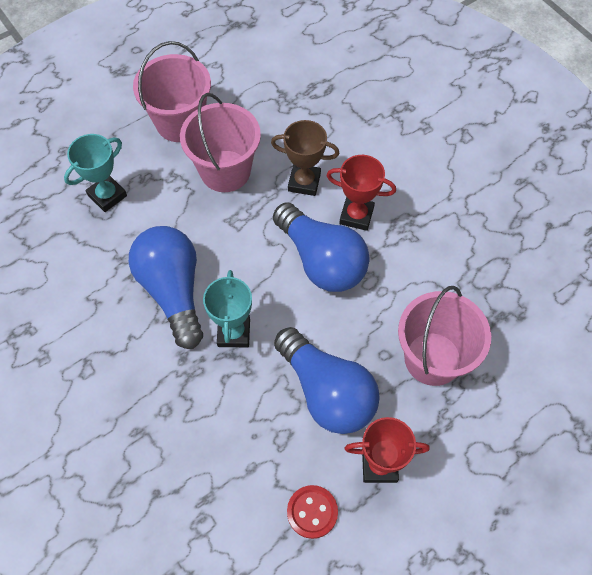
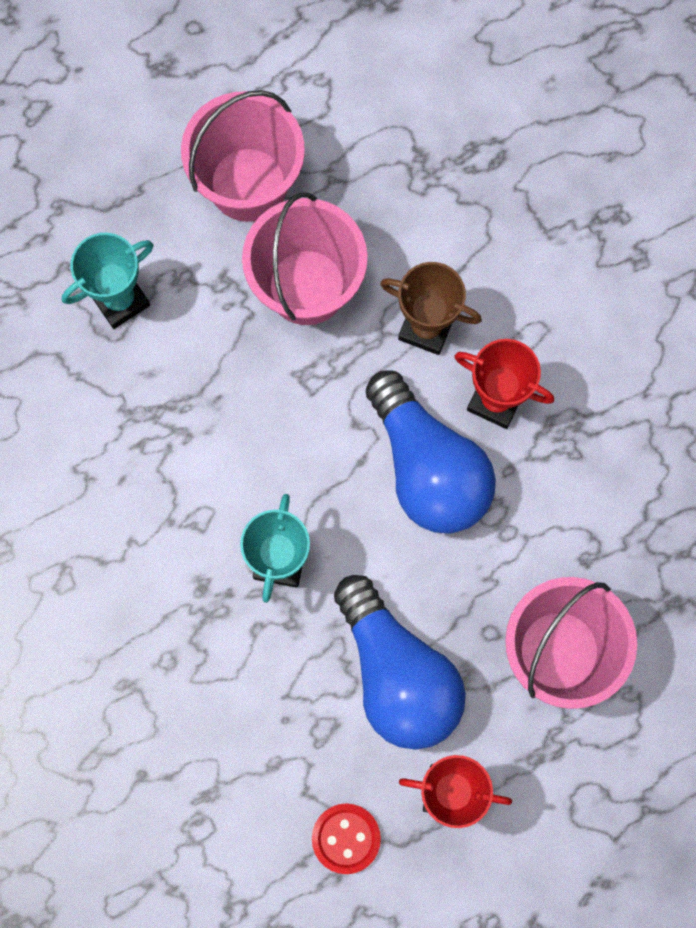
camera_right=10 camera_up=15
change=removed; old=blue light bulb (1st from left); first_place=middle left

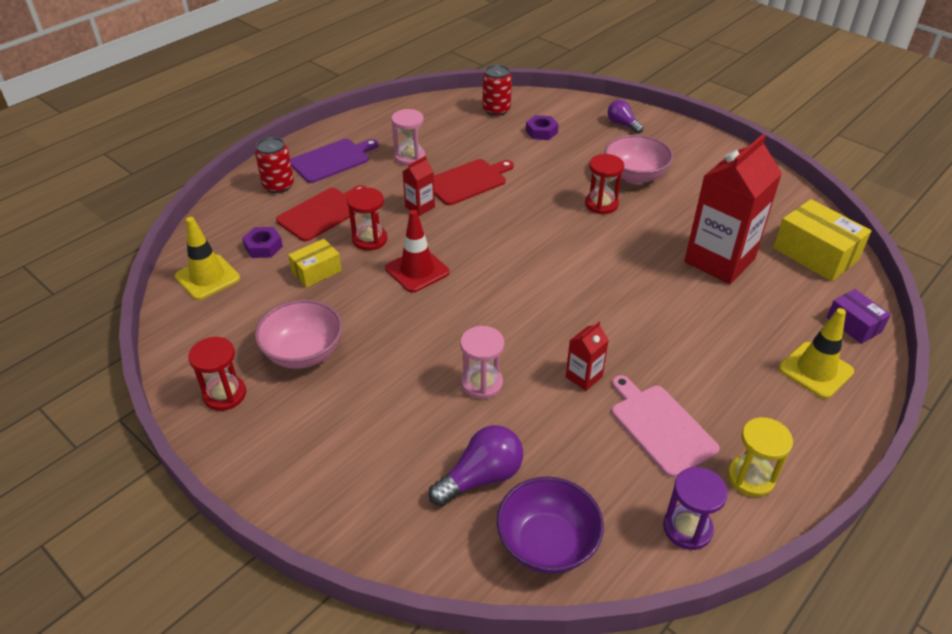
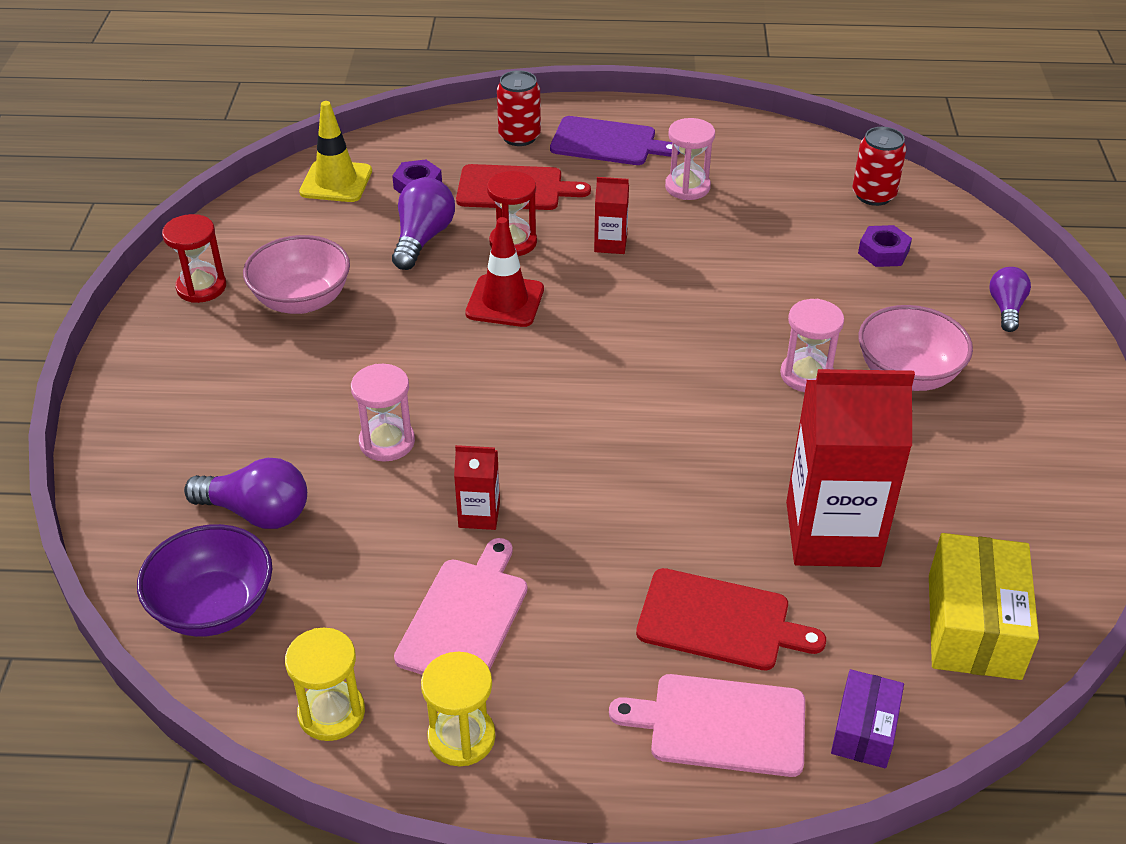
camera_right=50 camera_up=0
change=recoloured; old=purple hourglass; new=yellow hourglass (1st from left); first_place=bottom right; second_place=bottom left
change=replaced; old=yellow box (1st from left); new=purple light bulb (2nd from left); first_place=middle left; second_place=top centre
change=replaced; old=yellow traffic cone (2nd from left); new=pink cutting board (2nd from left); first_place=middle right; second_place=bottom centre
change=moved; old=red cutting board (2nd from left); first_place=top centre; second_place=bottom centre
change=recoloured; old=red hourglass (3rd from left); new=pink hourglass (3rd from left); first_place=top centre; second_place=middle right

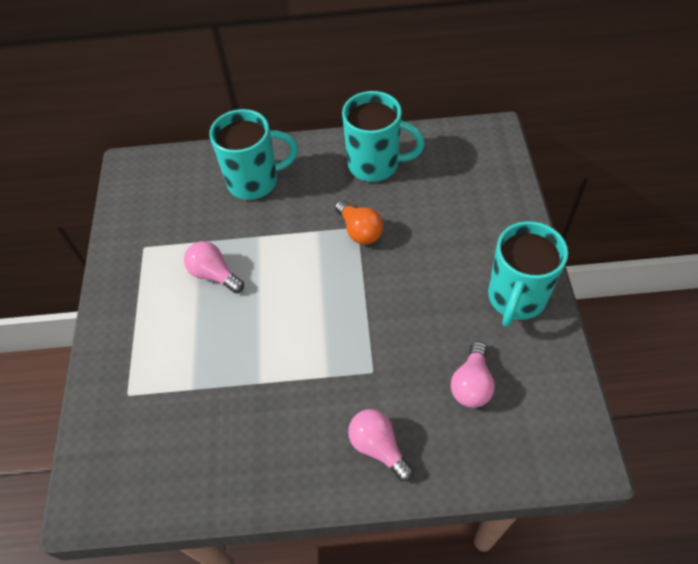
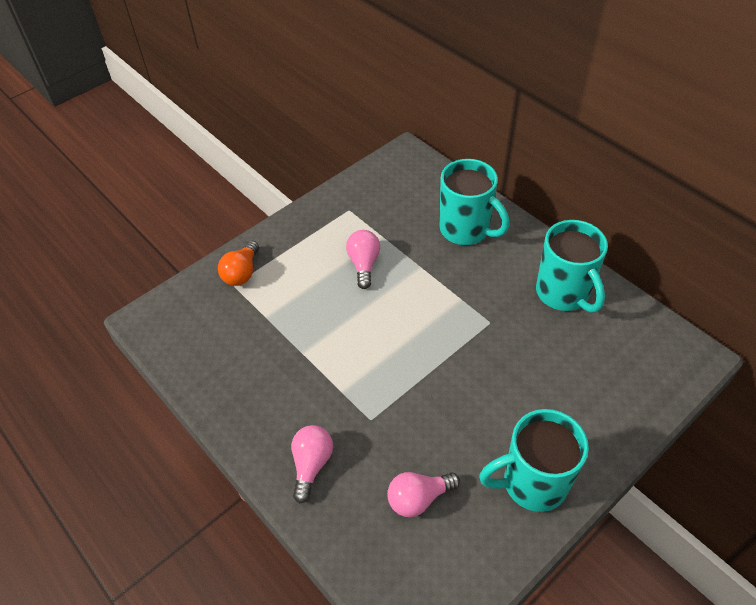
camera_right=50 camera_up=-5
change=moved; old=orange light bulb; first_place=centre; second_place=middle left

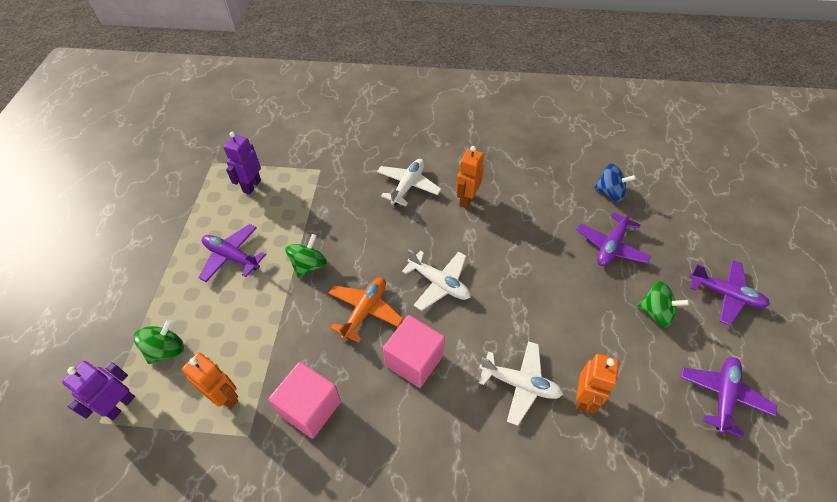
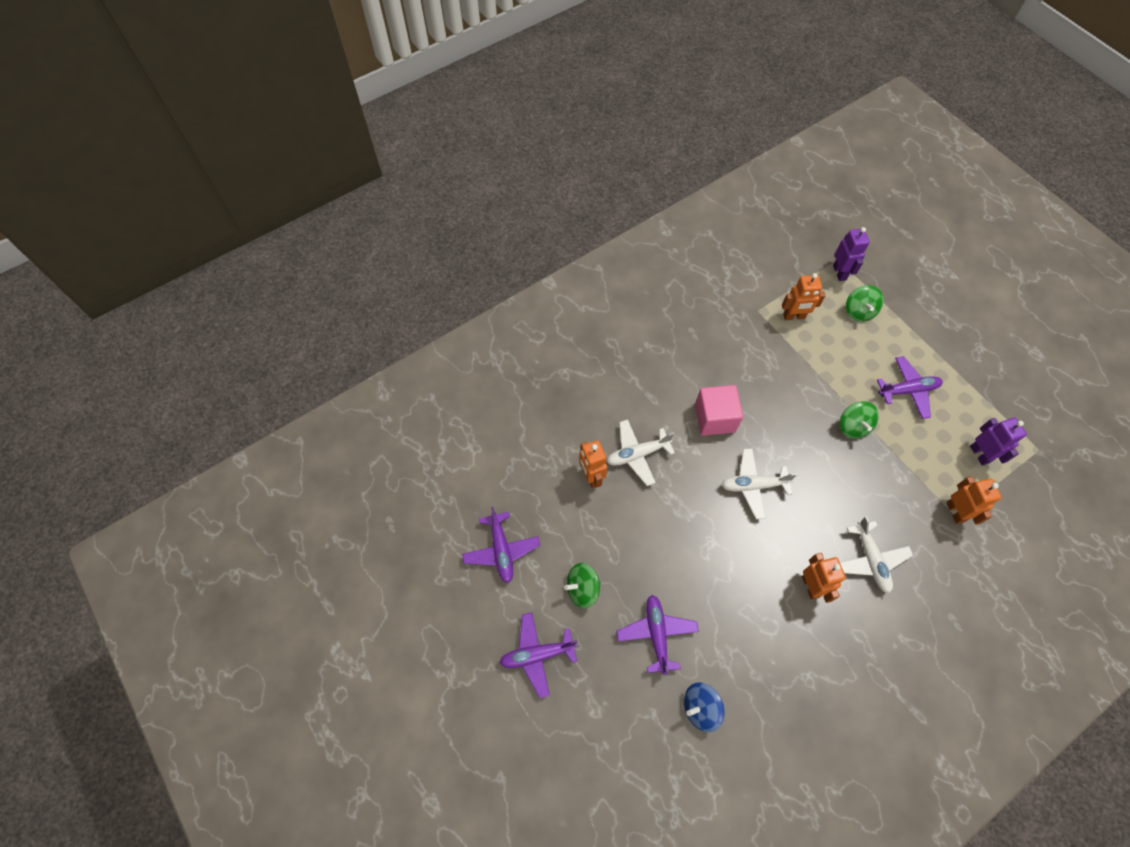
camera_right=140 camera_up=10
change=added; new=orange robot (4th from left); second_place=middle right
change=removed; old=pink cube (1st from left); first_place=bottom centre
change=removed; old=orange plane; first_place=centre

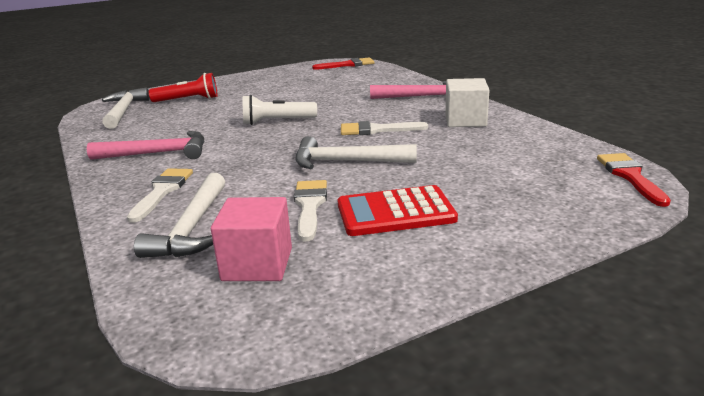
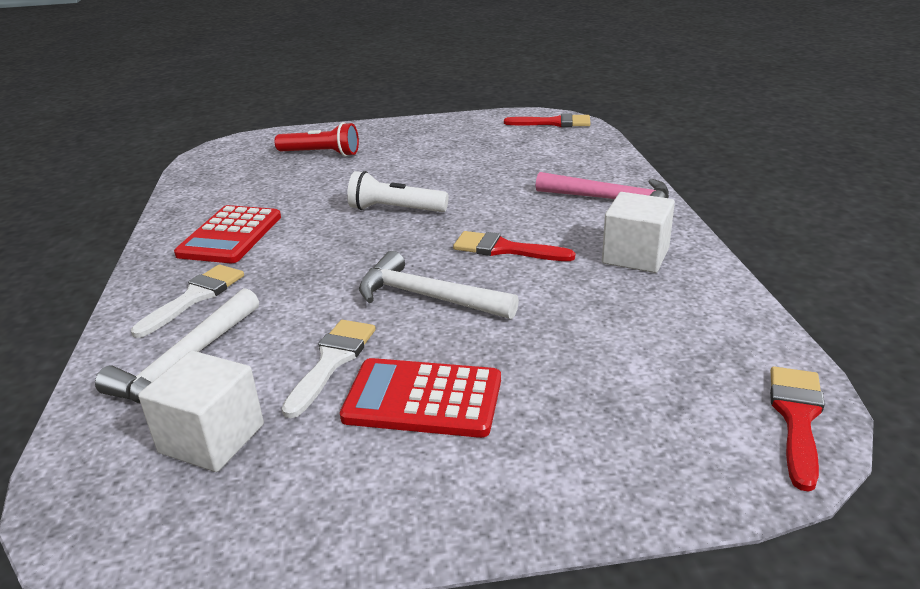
camera_right=20 camera_up=5
change=recoloured; old=pink cube; new=white cube (1st from left); first_place=centre; second_place=bottom left
change=replaced; old=pink hammer (1st from left); new=red calculator (1st from left); first_place=middle left; second_place=middle left
change=recoloured; old=white brush (3rd from left); new=red brush (1st from left); first_place=top centre; second_place=centre
change=removed; old=white hammer (1st from left); first_place=top left

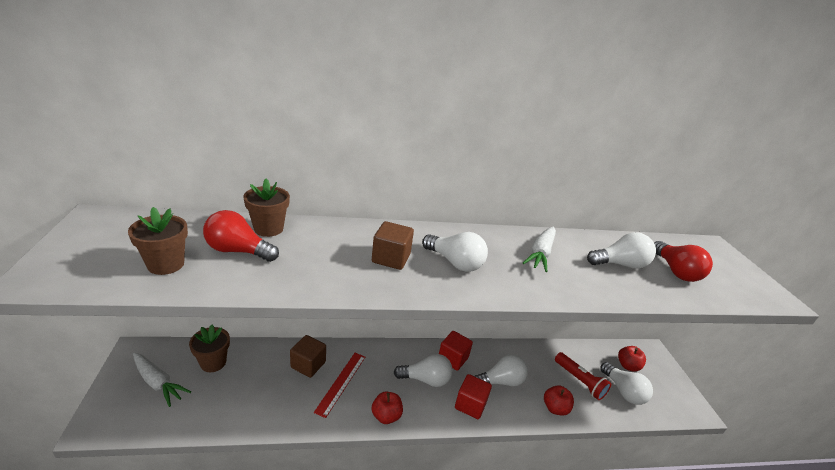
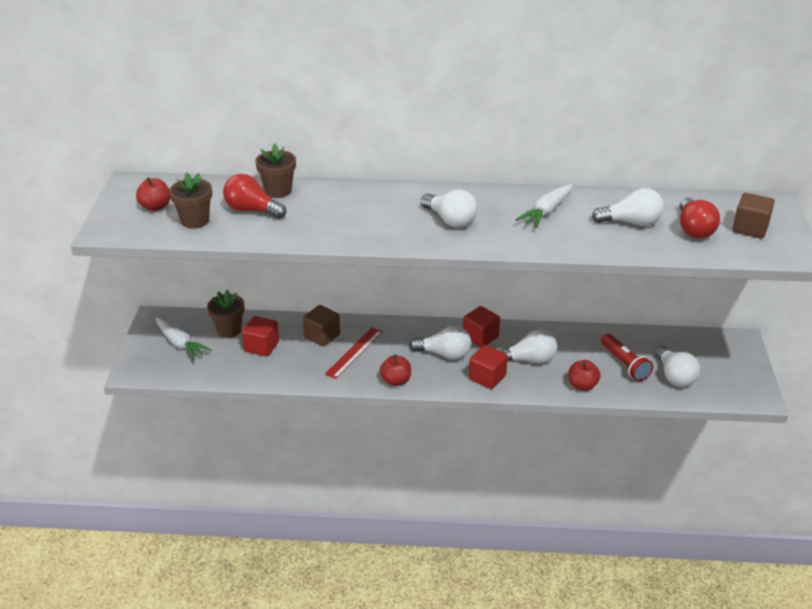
camera_right=15 camera_up=5
change=moved; old=red apple (3rd from left in the first image); new=red apple (1st from left); first_place=bottom right; second_place=top left
change=added; new=red cube (1st from left); second_place=middle left
change=moved; old=brown cube (2nd from left); first_place=centre; second_place=middle right

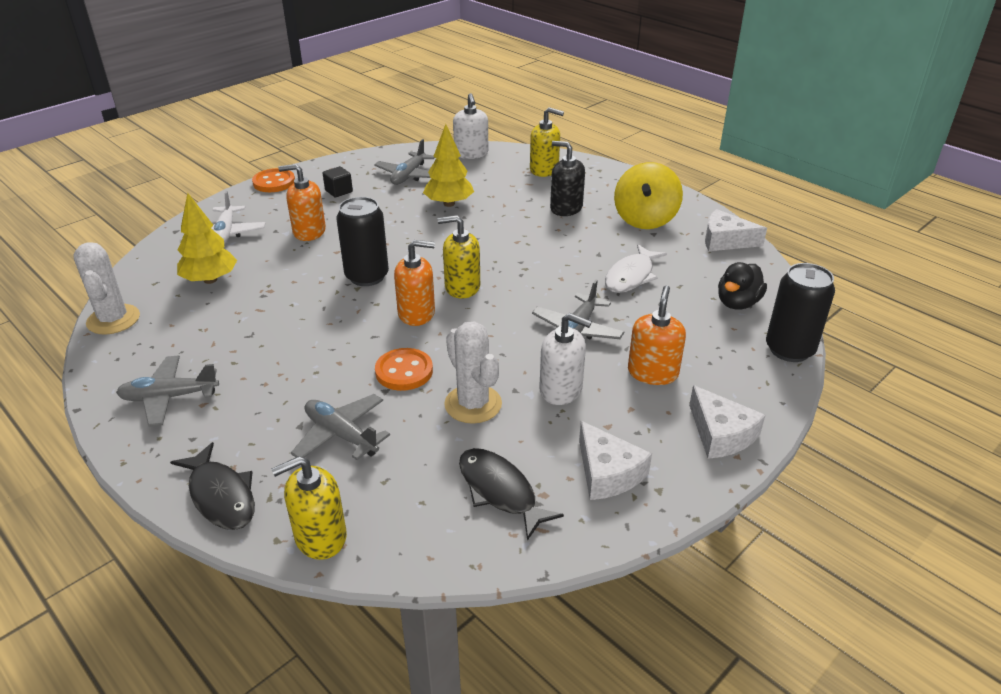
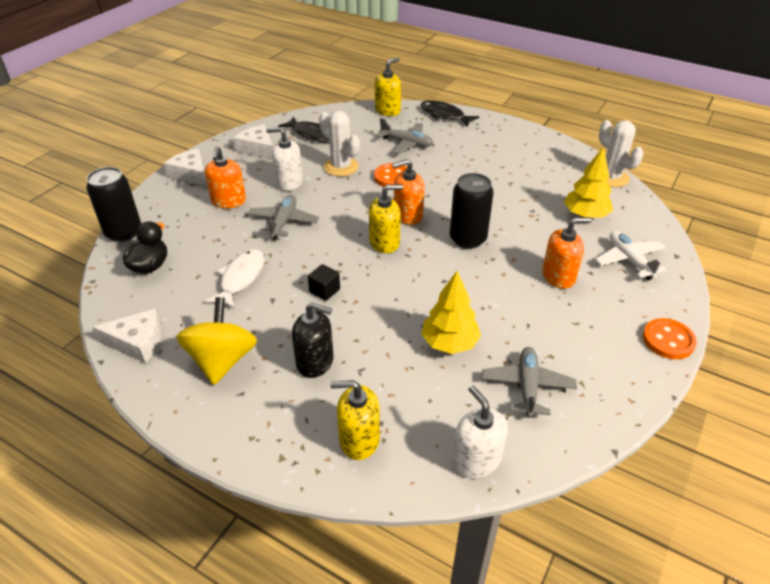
camera_right=165 camera_up=5
change=moved; old=black cube; first_place=top centre; second_place=centre
change=removed; old=grey plane (1st from left); first_place=middle left

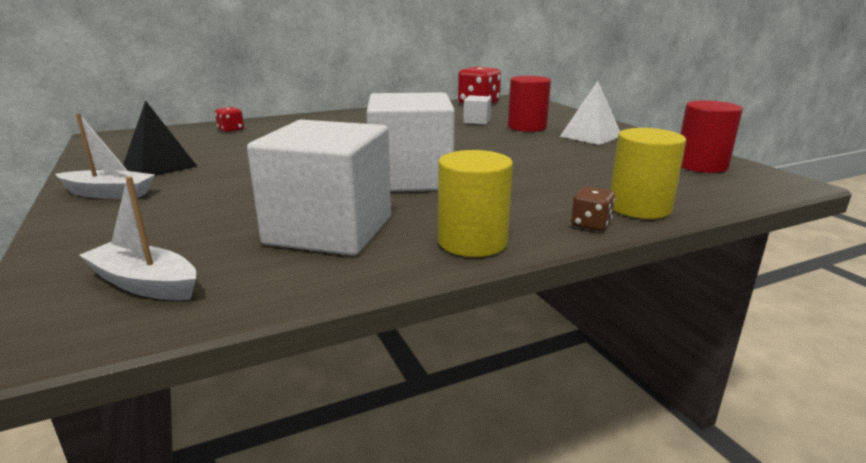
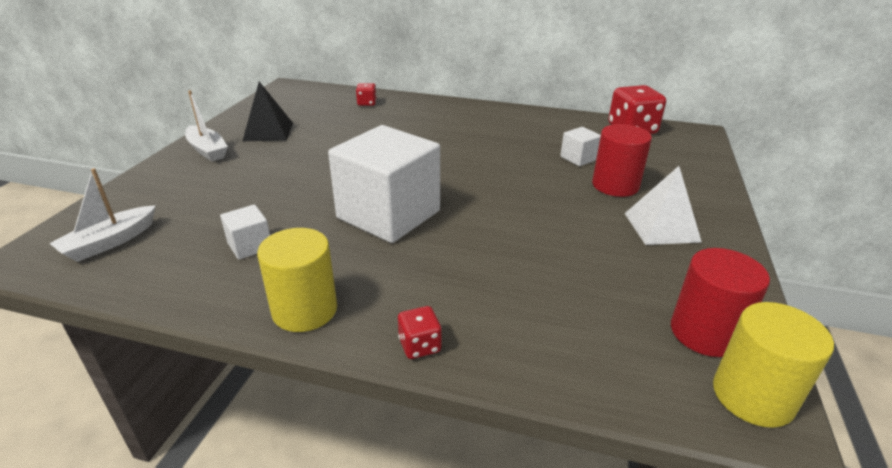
camera_right=40 camera_up=10
change=turned; old=white boat (2nd from left in the first image); first_place=middle left; second_place=middle left; degrees=-120
change=resized; old=white cube (1st from left); first_place=centre; second_place=middle left; factor=0.43
change=recoloured; old=brown dice; new=red dice (2nd from left); first_place=middle right; second_place=bottom centre
change=moved; old=yellow cylinder (2nd from left); first_place=middle right; second_place=bottom right

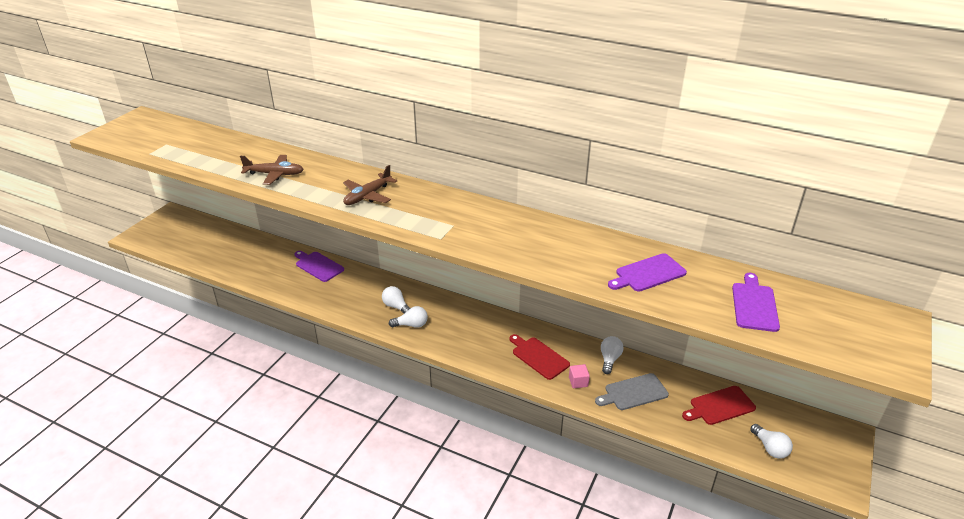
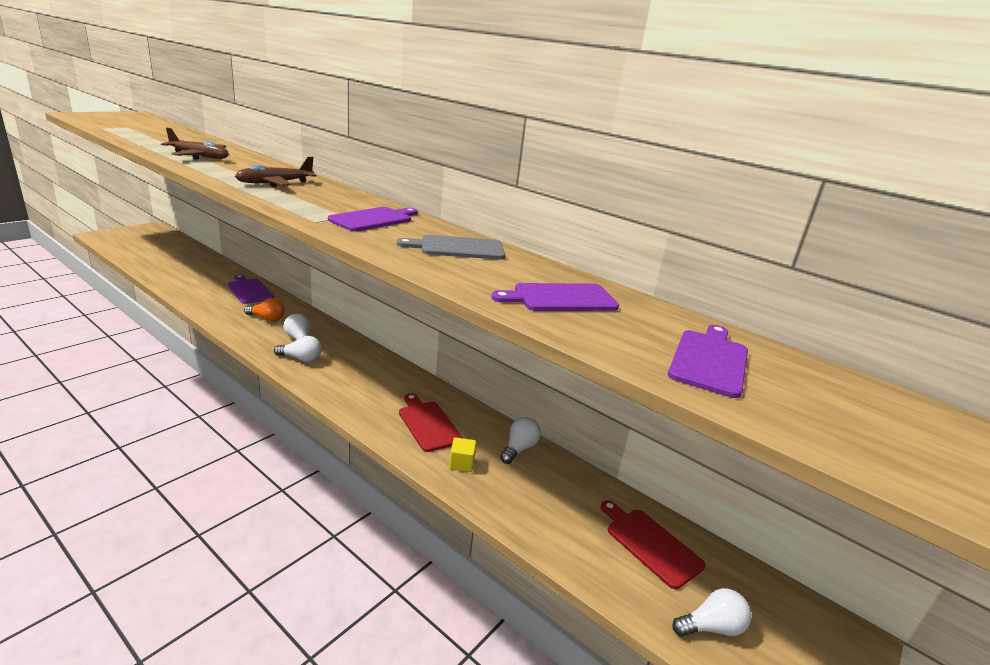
camera_right=10 camera_up=-10
change=added; new=orange light bulb; second_place=middle left
change=added; new=purple cutting board (2nd from left); second_place=top centre
change=moved; old=grey cutting board; first_place=bottom centre; second_place=centre
change=recoloured; old=pink cube; new=yellow cube; first_place=bottom centre; second_place=bottom centre
change=turned; old=red cutting board (2nd from left); first_place=bottom right; second_place=bottom centre; degrees=60
change=turned; old=white light bulb (4th from left); first_place=bottom right; second_place=bottom right; degrees=-90

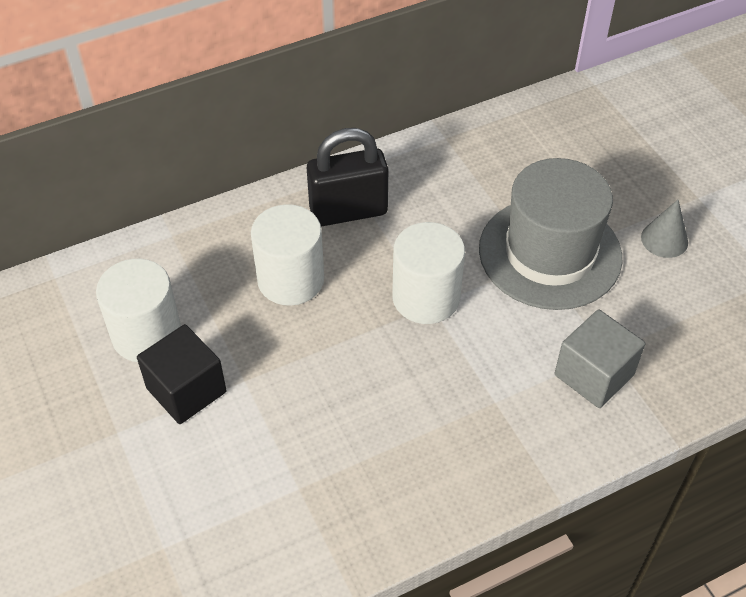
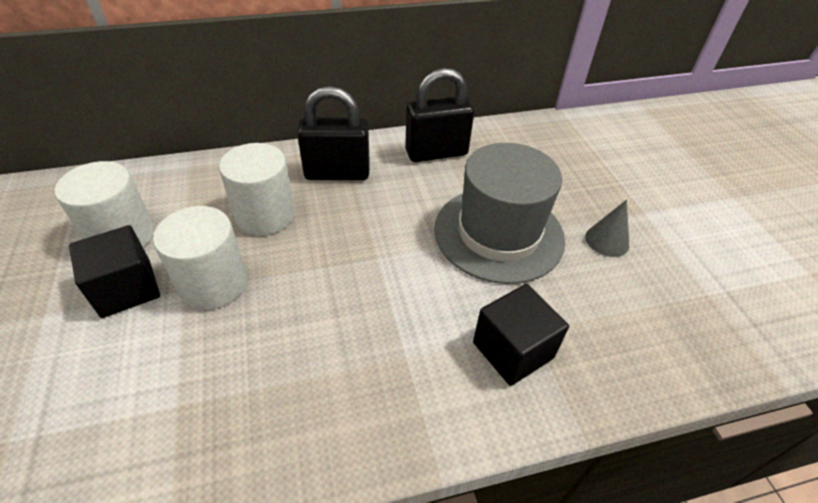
camera_right=10 camera_up=-5
change=moved; old=white cylinder (3rd from left in the first image); new=white cylinder (2nd from left); first_place=centre; second_place=middle left
change=added; new=black padlock (2nd from left); second_place=top centre
change=recoloured; old=grey cube; new=black cube (2nd from left); first_place=middle right; second_place=centre

